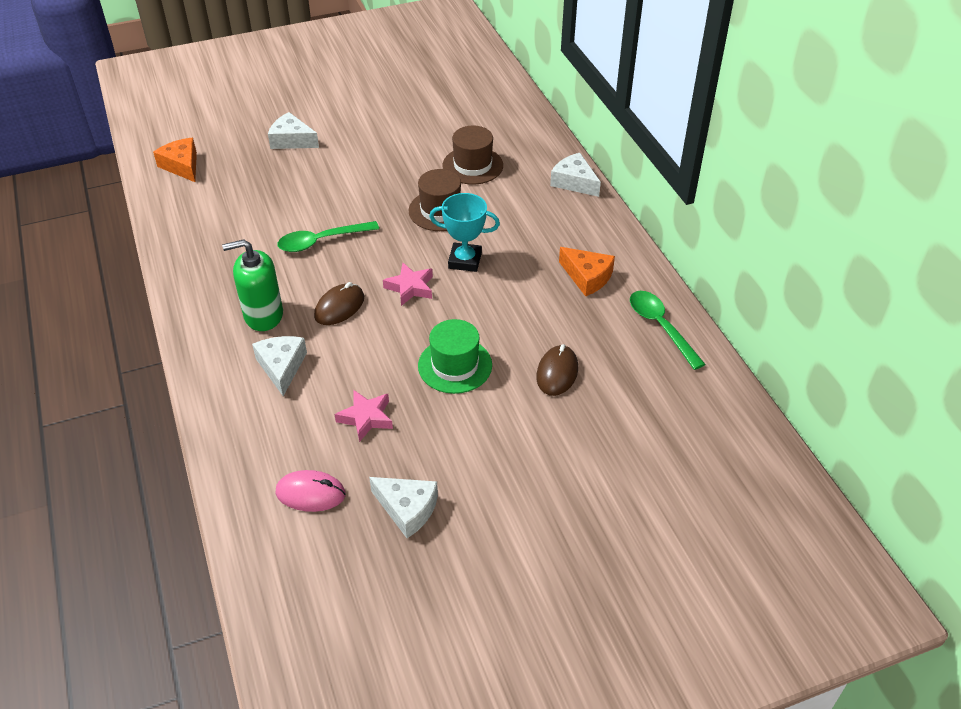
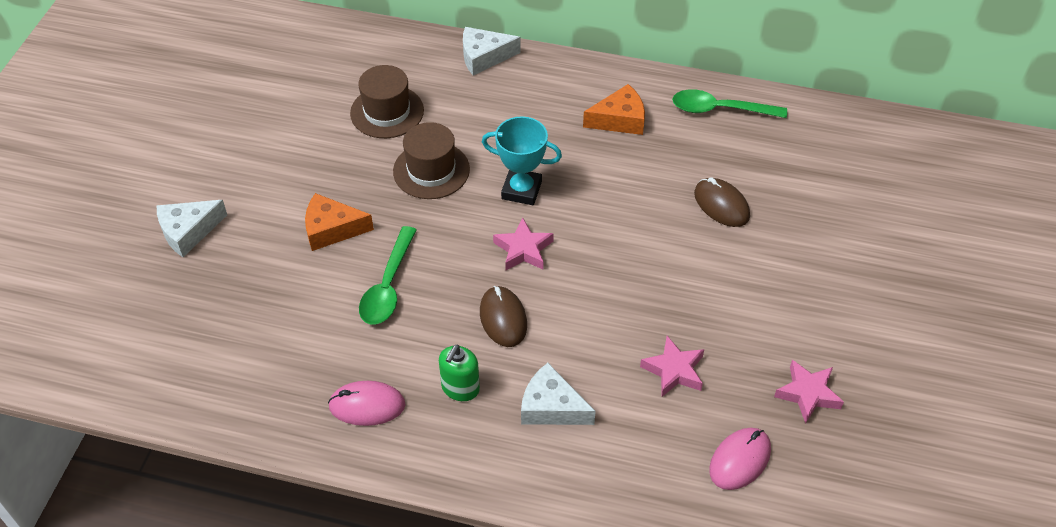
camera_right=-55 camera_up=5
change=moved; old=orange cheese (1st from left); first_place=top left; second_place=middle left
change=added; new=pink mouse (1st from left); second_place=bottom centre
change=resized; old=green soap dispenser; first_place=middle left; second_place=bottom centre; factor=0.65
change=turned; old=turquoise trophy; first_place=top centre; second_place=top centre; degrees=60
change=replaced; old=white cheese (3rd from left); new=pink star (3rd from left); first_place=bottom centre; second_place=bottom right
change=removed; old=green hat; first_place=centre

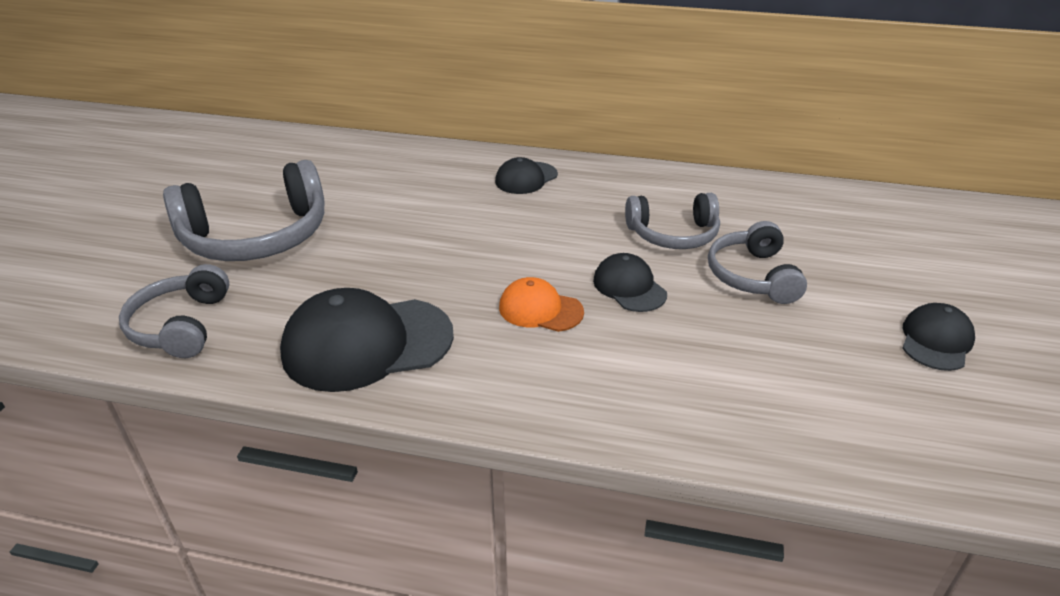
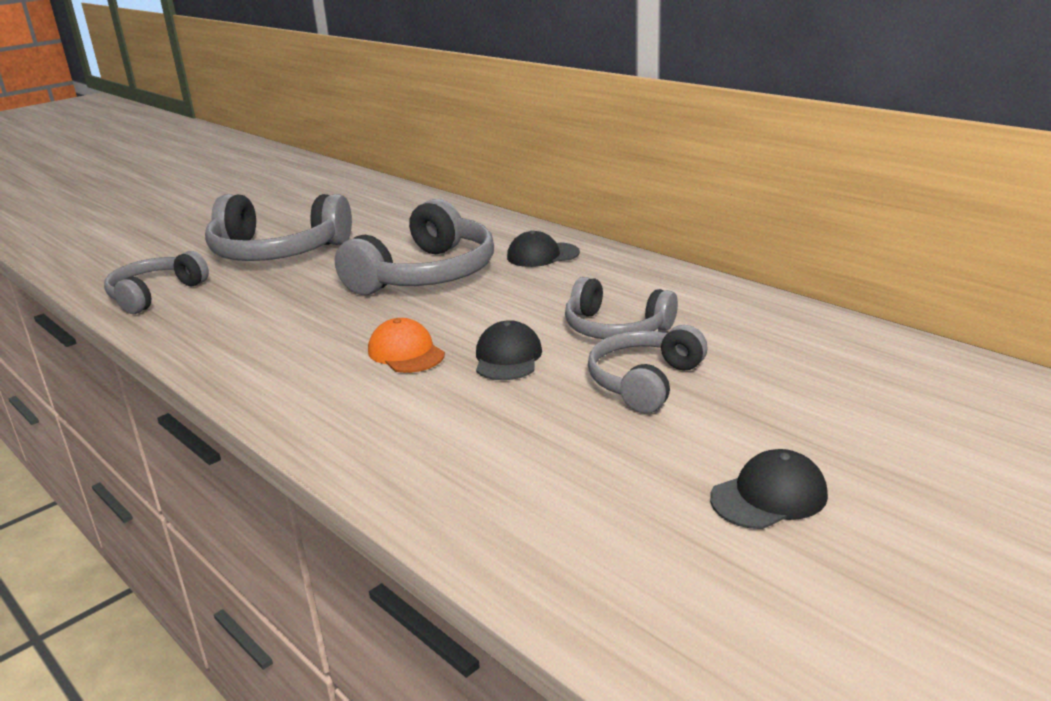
camera_right=35 camera_up=-10
change=added; new=grey headphones (3rd from left); second_place=centre
change=removed; old=black cap (1st from left); first_place=centre

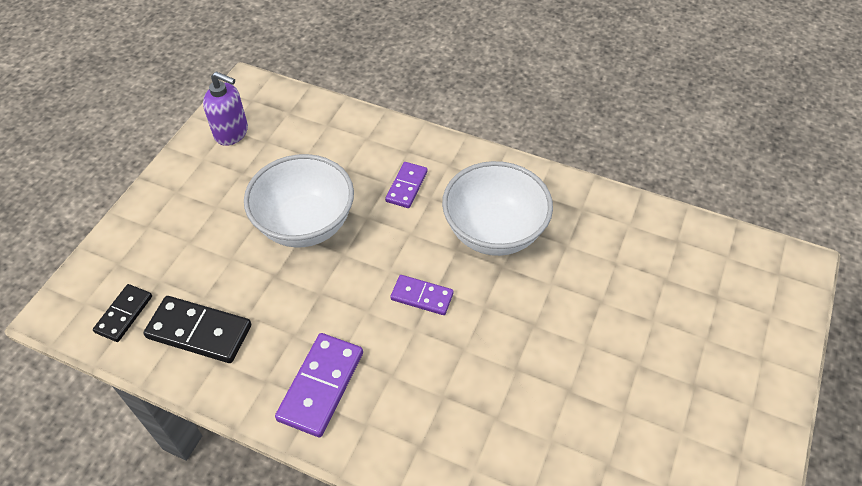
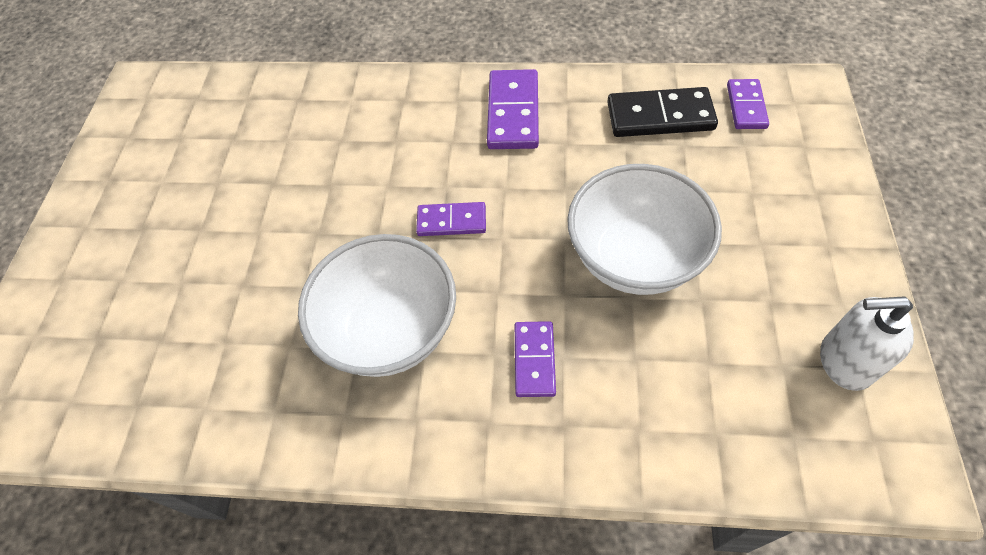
camera_right=165 camera_up=5
change=recoloured; old=black domino (1st from left); new=purple domino (4th from left); first_place=middle left; second_place=top right
change=recoloured; old=purple soap dispenser; new=white soap dispenser; first_place=top left; second_place=middle right

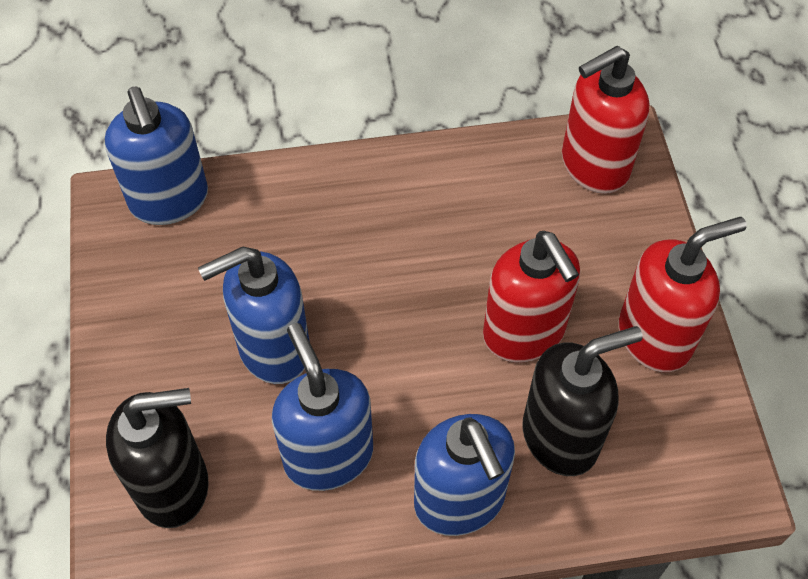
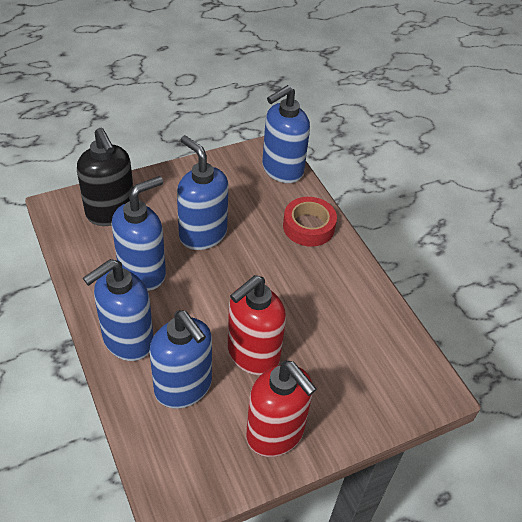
camera_right=70 camera_up=-10
change=recoloured; old=black soap dispenser (2nd from left); new=blue soap dispenser (3rd from left); first_place=bottom right; second_place=bottom centre
change=added; new=red tape; second_place=centre
change=removed; old=red soap dispenser (2nd from left); first_place=top right

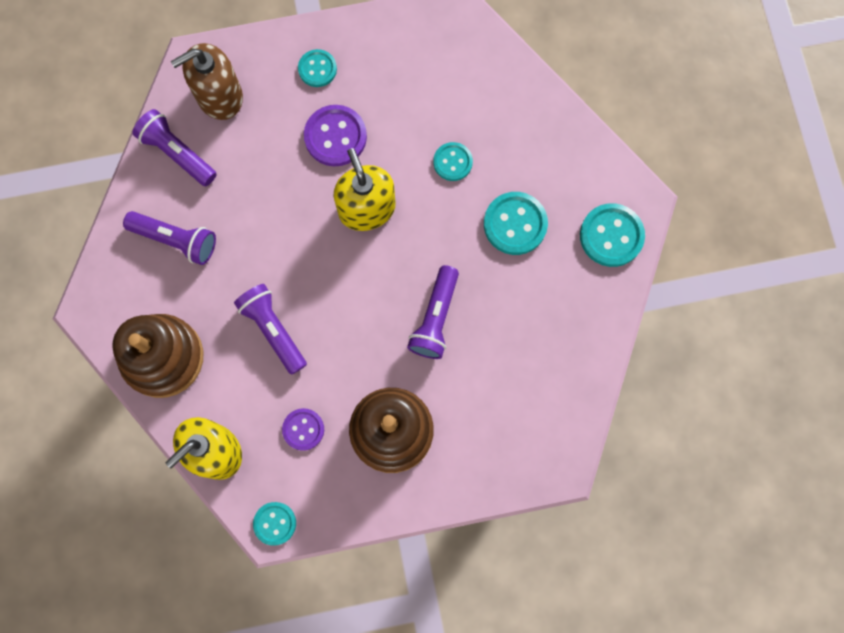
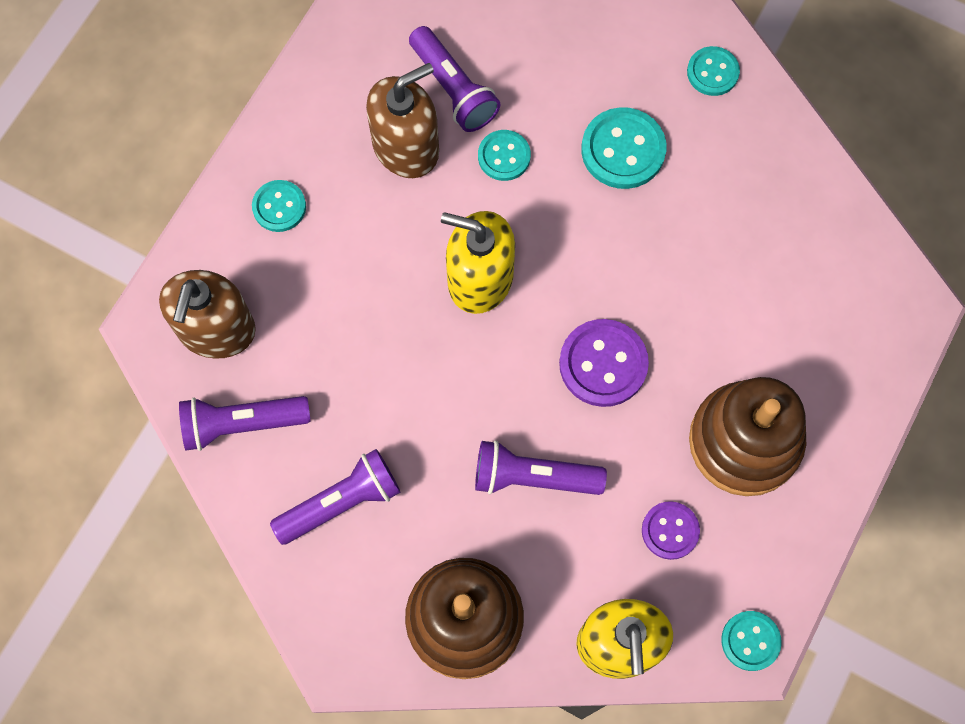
camera_right=-50 camera_up=-5
change=added; new=brown soap dispenser (2nd from left); second_place=top centre
change=moved; old=purple flashlight (4th from left in the first image); new=purple flashlight (3rd from left); first_place=centre; second_place=top centre
change=moved; old=purple button (2nd from left in the first image); new=purple button (1st from left); first_place=top centre; second_place=centre
change=resized; old=turquoise button (5th from left in the first image); first_place=middle right; second_place=top right; factor=0.63

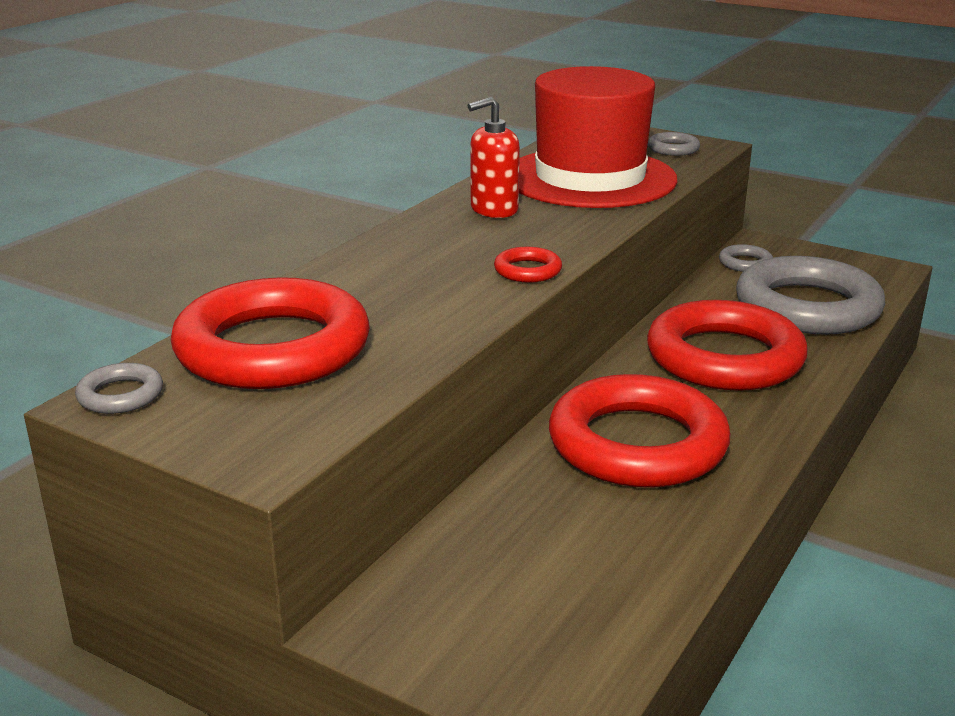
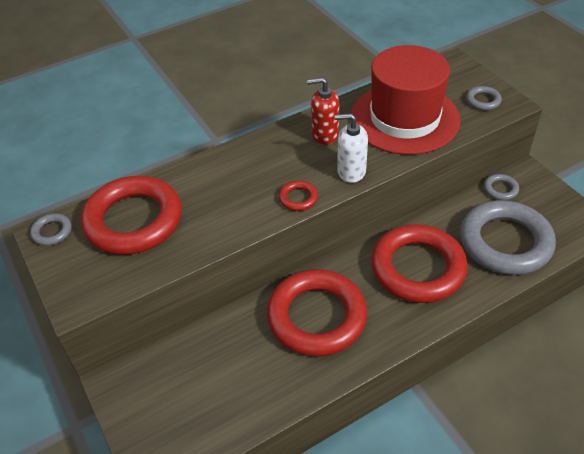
camera_right=30 camera_up=20
change=added; new=white soap dispenser; second_place=top centre

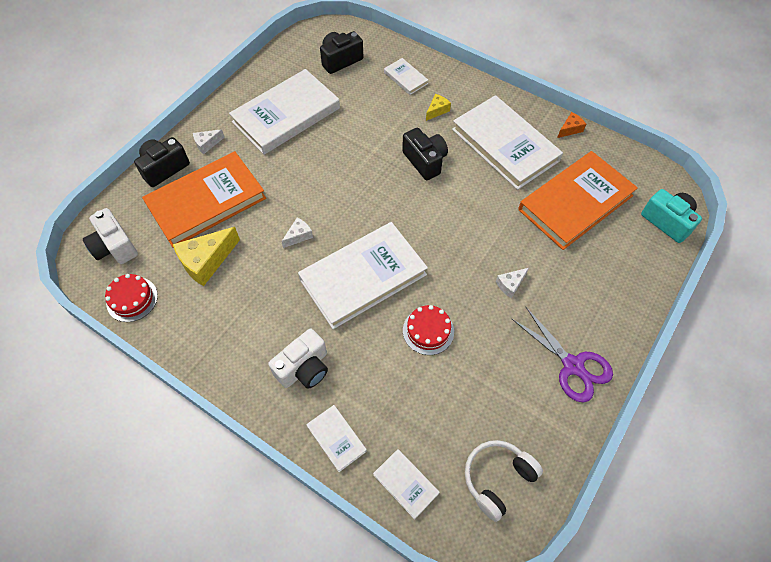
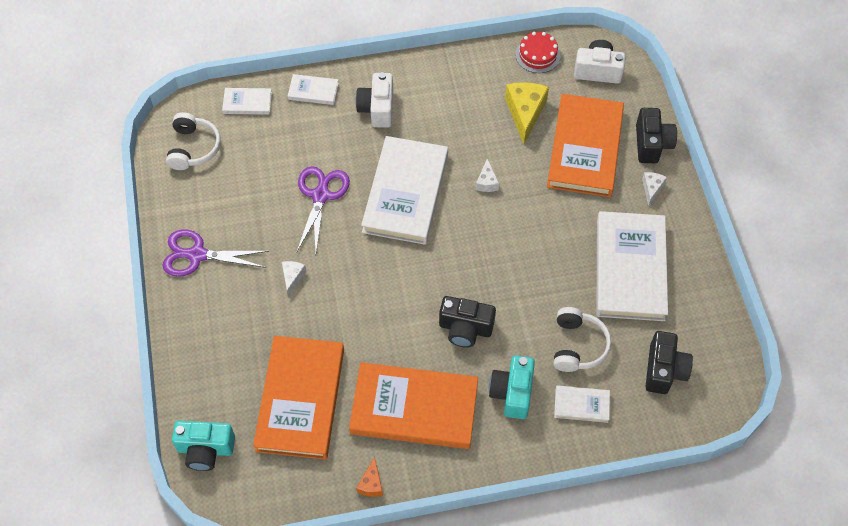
camera_right=135 camera_up=0
change=replaced; old=red cake (2nd from left); new=purple scissors (2nd from left); first_place=centre; second_place=centre
change=recoloured; old=white book (6th from left); new=orange book (2nd from left); first_place=top centre; second_place=bottom centre
change=replaced; old=yellow cheese (2nd from left); new=turquoise camera (2nd from left); first_place=top centre; second_place=bottom centre
change=added; new=white headphones (2nd from left); second_place=middle right

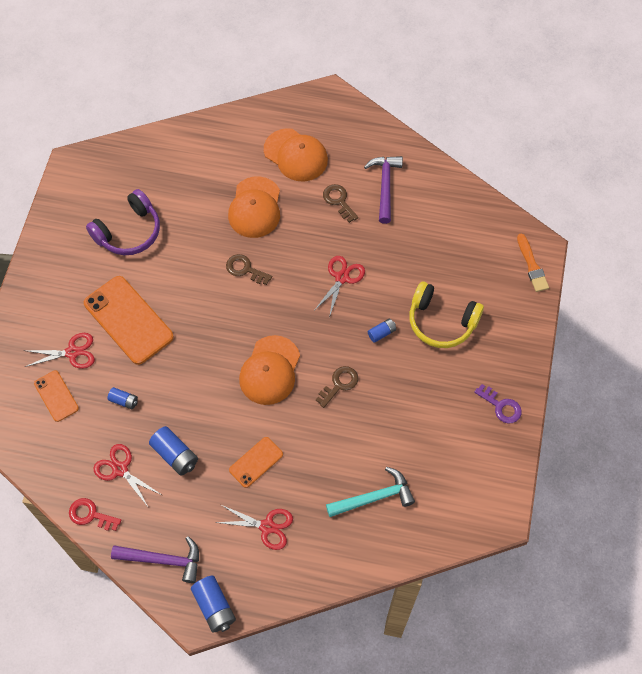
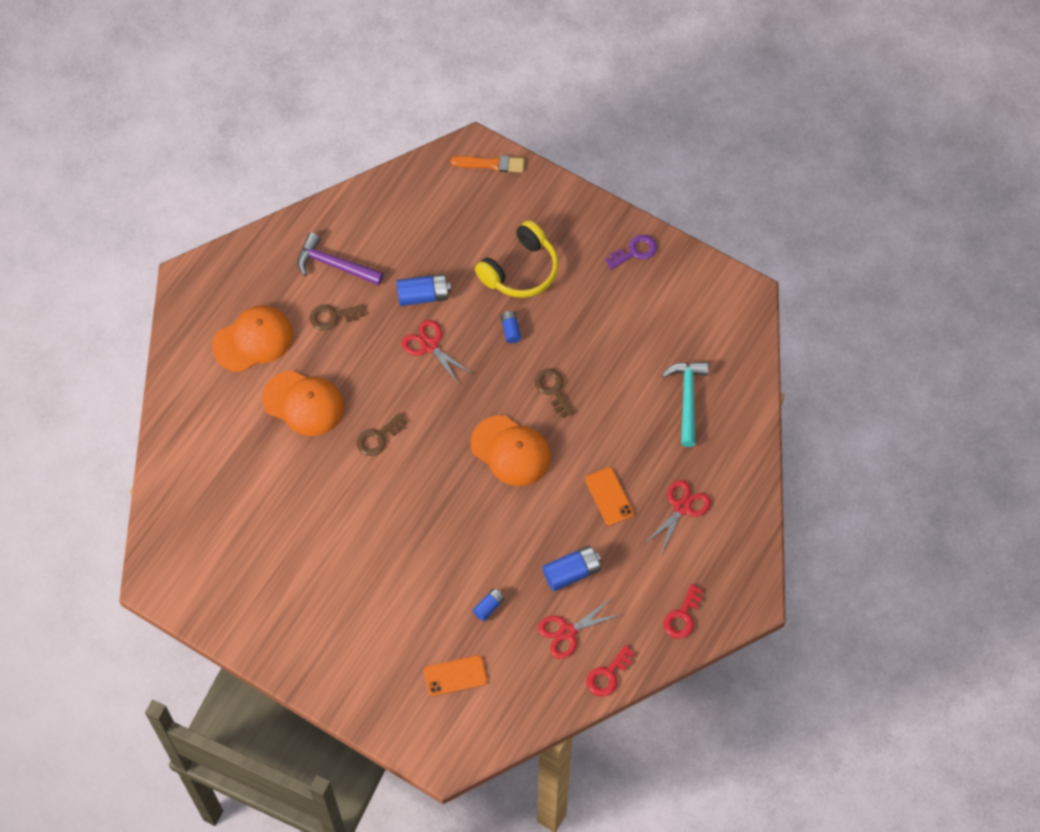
camera_right=-70 camera_up=0
change=moved; old=blue battery (3rd from left in the first image); new=blue battery (1st from left); first_place=bottom left; second_place=centre
change=replaced; old=purple hammer (1st from left); new=red key (2nd from left); first_place=bottom left; second_place=bottom centre
change=removed; old=red scissors (1st from left); first_place=middle left
change=removed; old=orange phone (2nd from left); first_place=middle left
change=removed; old=purple headphones; first_place=top left

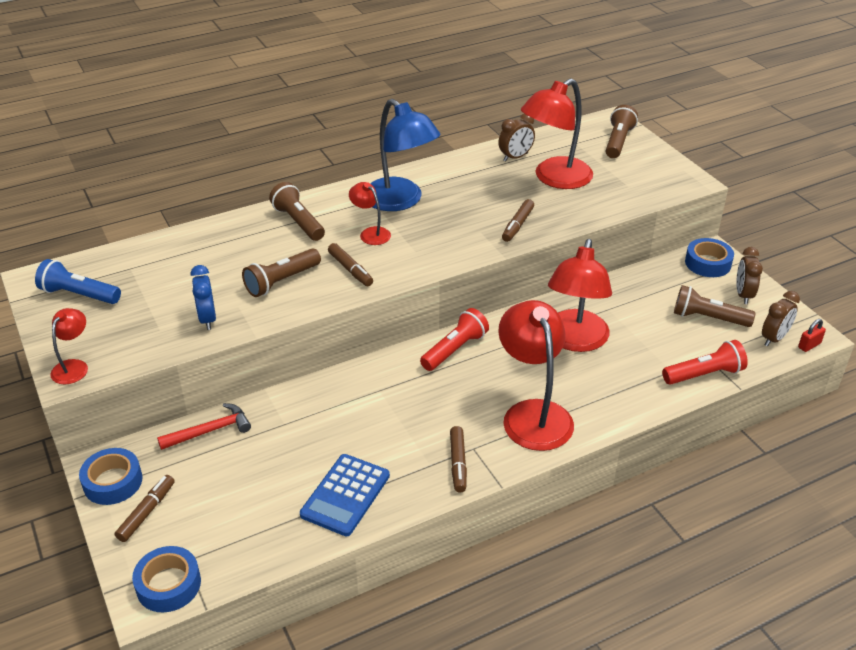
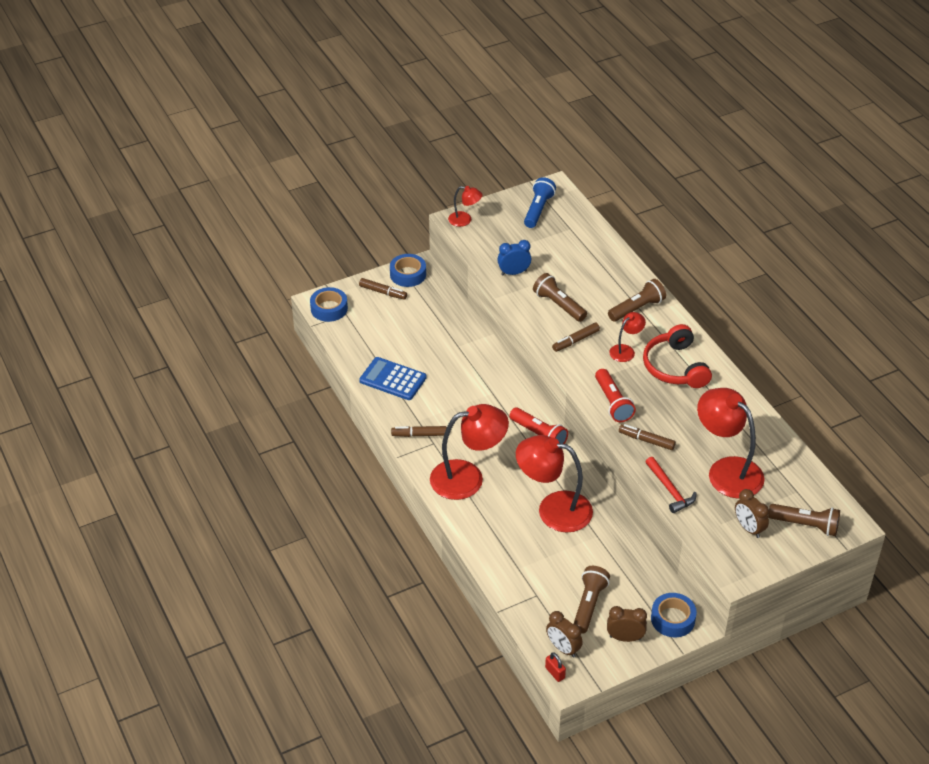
camera_right=90 camera_up=5
change=moved; old=red flashlight (2nd from left); first_place=middle right; second_place=centre
change=replaced; old=blue lamp; new=red headphones; first_place=top centre; second_place=middle right
change=moved; old=red hammer; first_place=middle left; second_place=middle right
change=moved; old=brown clock (1st from left in the first image); new=brown clock (3rd from left); first_place=top centre; second_place=bottom right

